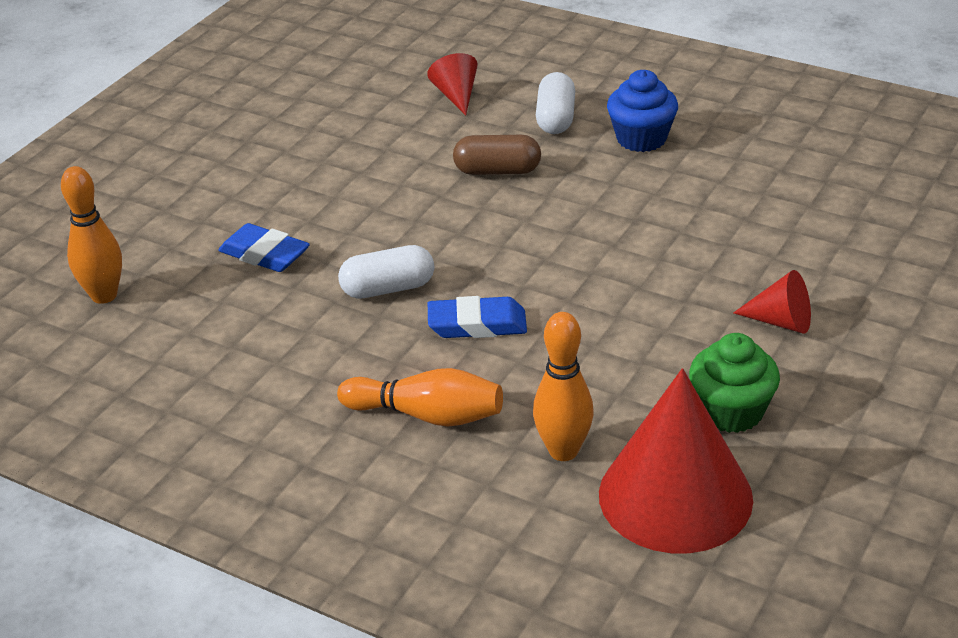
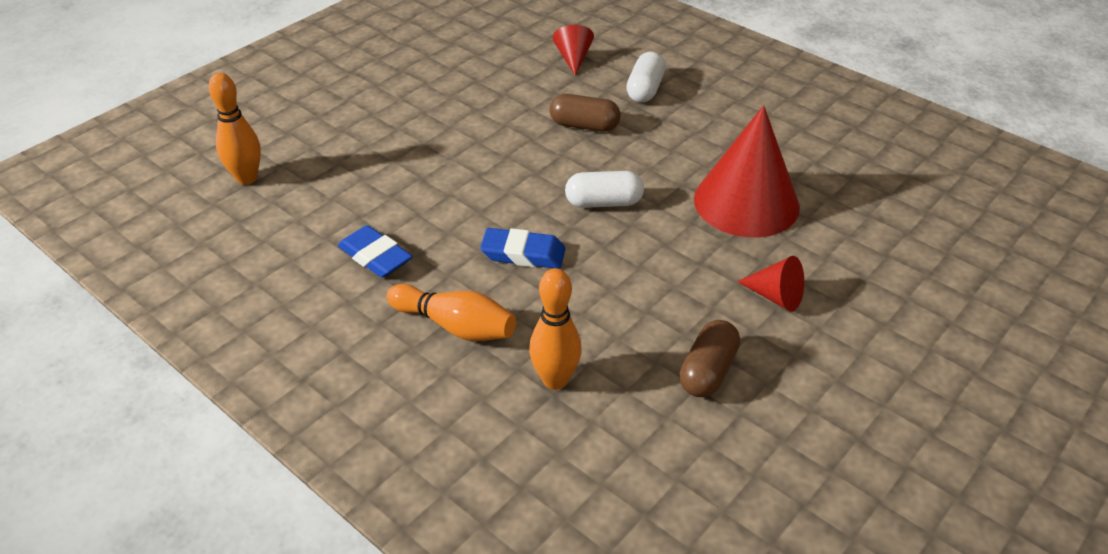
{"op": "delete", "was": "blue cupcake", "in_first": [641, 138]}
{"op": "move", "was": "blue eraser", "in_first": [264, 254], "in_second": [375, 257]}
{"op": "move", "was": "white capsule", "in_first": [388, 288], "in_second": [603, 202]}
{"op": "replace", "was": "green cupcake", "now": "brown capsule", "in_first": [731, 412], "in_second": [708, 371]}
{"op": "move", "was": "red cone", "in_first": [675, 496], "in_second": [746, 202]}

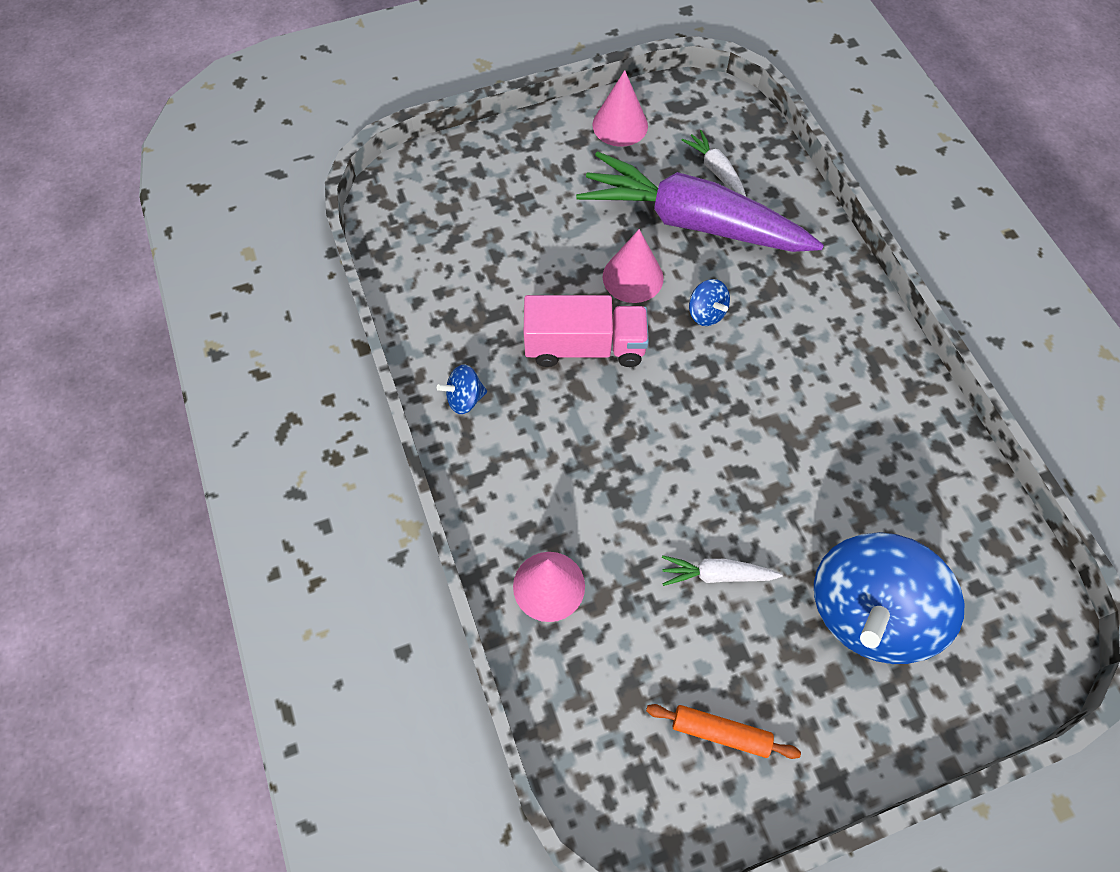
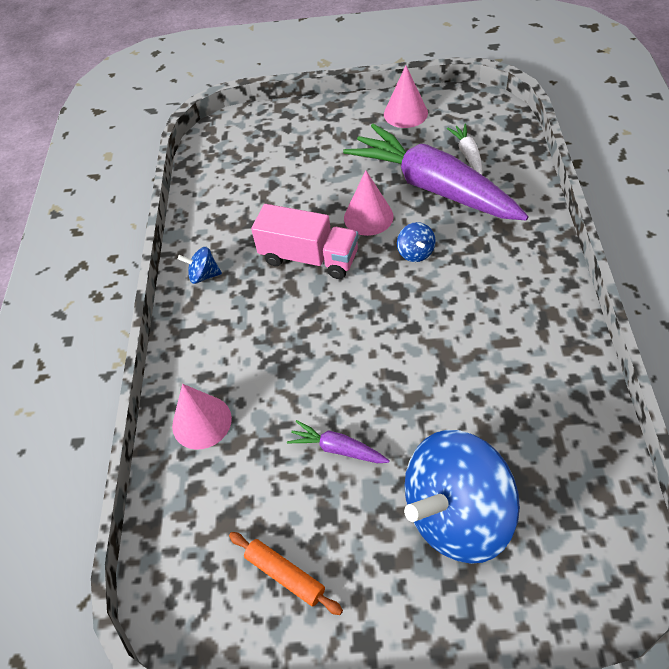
{"op": "recolor", "was": "white carrot", "now": "purple carrot", "in_first": [717, 574], "in_second": [338, 449]}

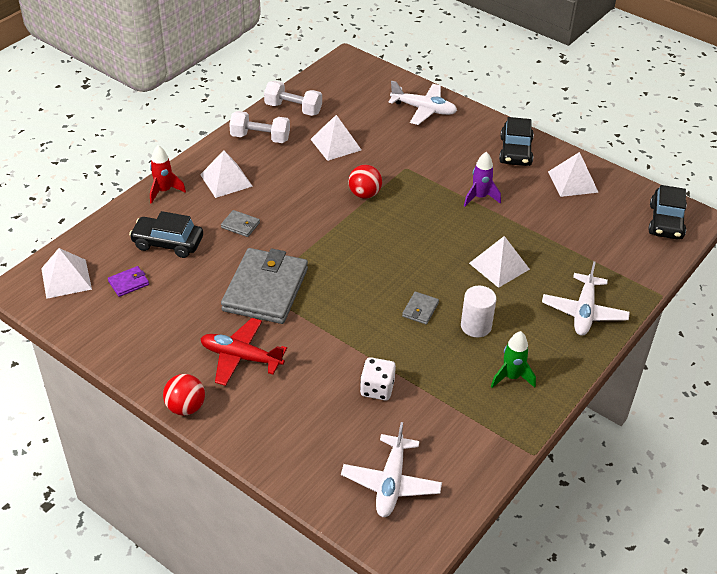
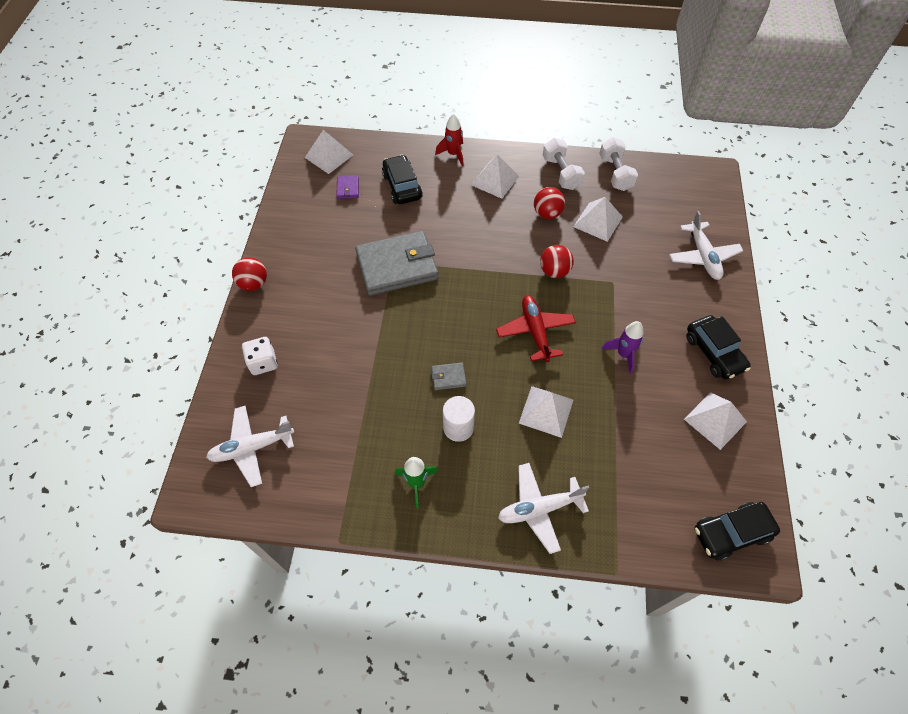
{"op": "rotate", "was": "black car", "in_first": [515, 151], "in_second": [714, 352], "clockwise": -90}
{"op": "delete", "was": "grey wallet", "in_first": [240, 225]}
{"op": "rotate", "was": "purple wallet", "in_first": [128, 283], "in_second": [348, 188], "clockwise": 60}
{"op": "move", "was": "red plane", "in_first": [241, 357], "in_second": [535, 331]}
{"op": "move", "was": "white dice", "in_first": [377, 389], "in_second": [263, 362]}
{"op": "insert", "now": "red ball", "in_second": [547, 213]}

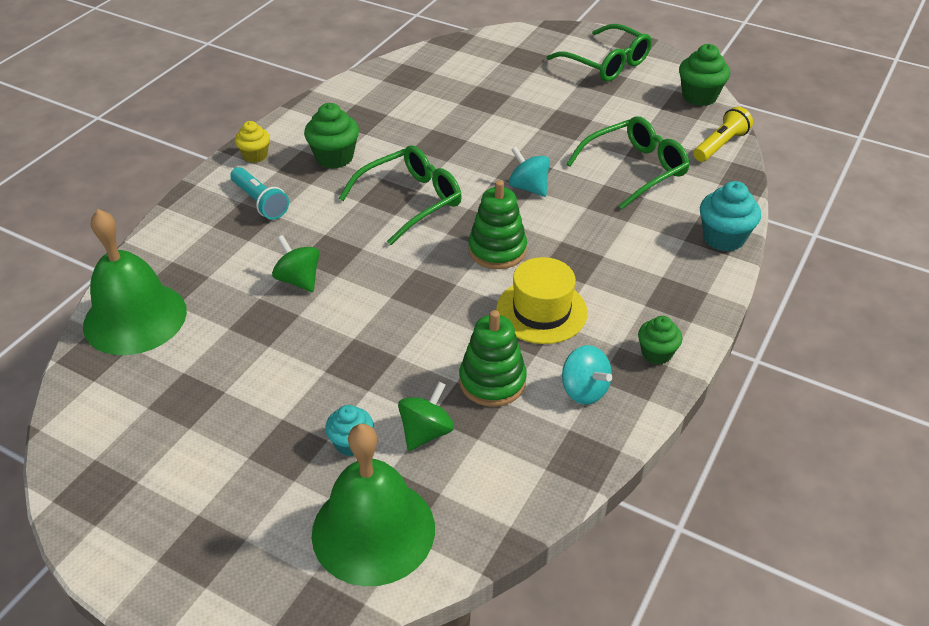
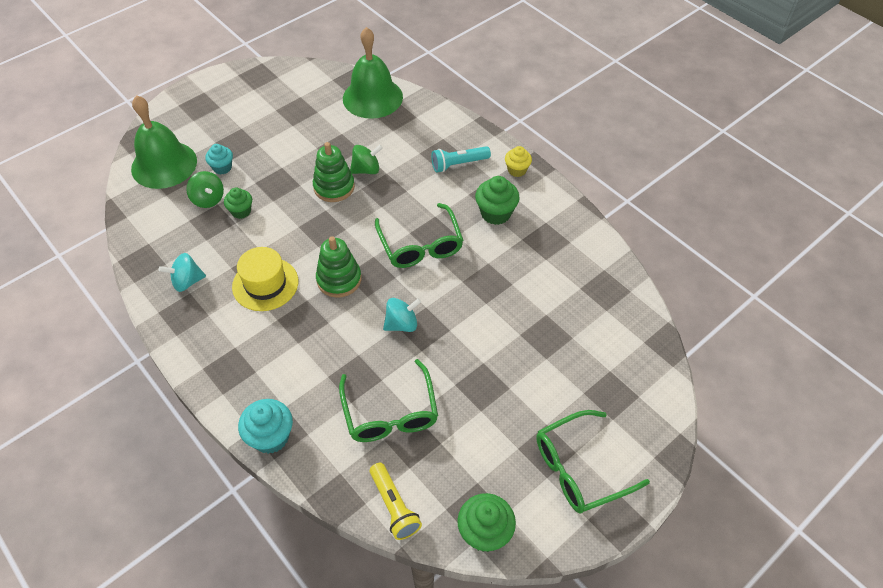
{"op": "move", "was": "green stacking toy", "in_first": [492, 381], "in_second": [334, 187]}
{"op": "move", "was": "green cupcake", "in_first": [656, 353], "in_second": [241, 211]}

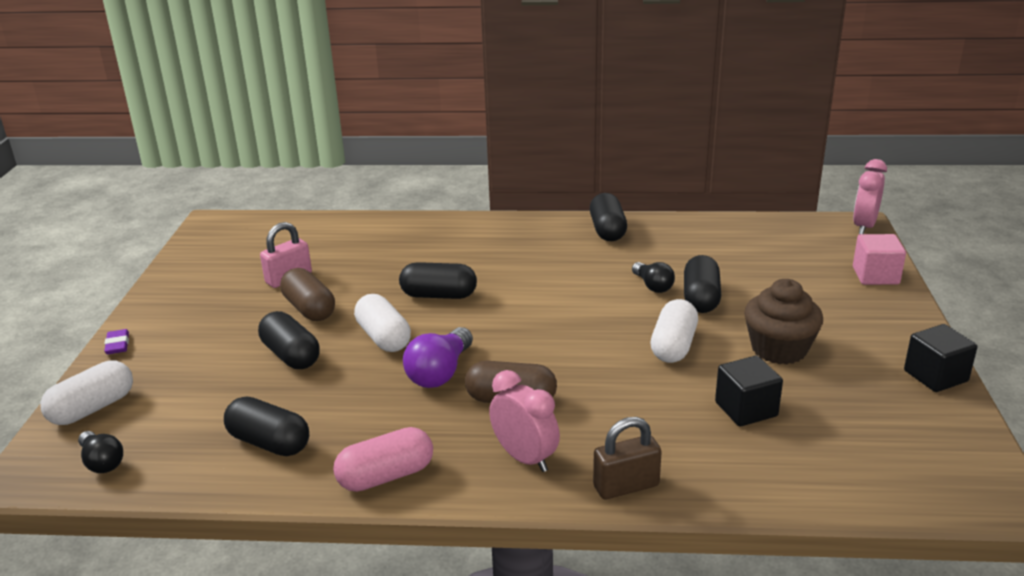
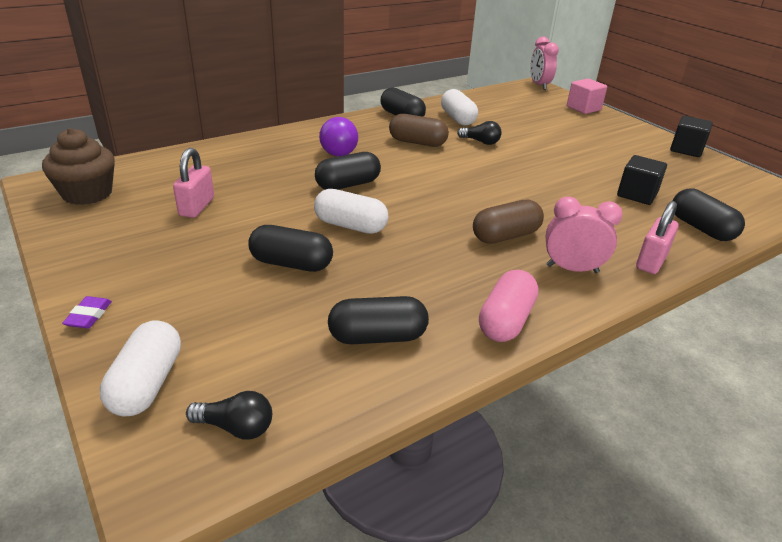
{"op": "move", "was": "black capsule", "in_first": [700, 298], "in_second": [701, 228]}
{"op": "move", "was": "brown capsule", "in_first": [309, 309], "in_second": [417, 143]}
{"op": "move", "was": "brown cupcake", "in_first": [779, 349], "in_second": [87, 193]}
{"op": "move", "was": "white capsule", "in_first": [673, 346], "in_second": [457, 118]}
{"op": "move", "was": "purple light bulb", "in_first": [440, 373], "in_second": [337, 149]}
{"op": "rotate", "was": "purple eraser", "in_first": [118, 345], "in_second": [89, 316], "clockwise": 60}
{"op": "recolor", "was": "brown padlock", "now": "pink padlock", "in_first": [626, 486], "in_second": [651, 261]}

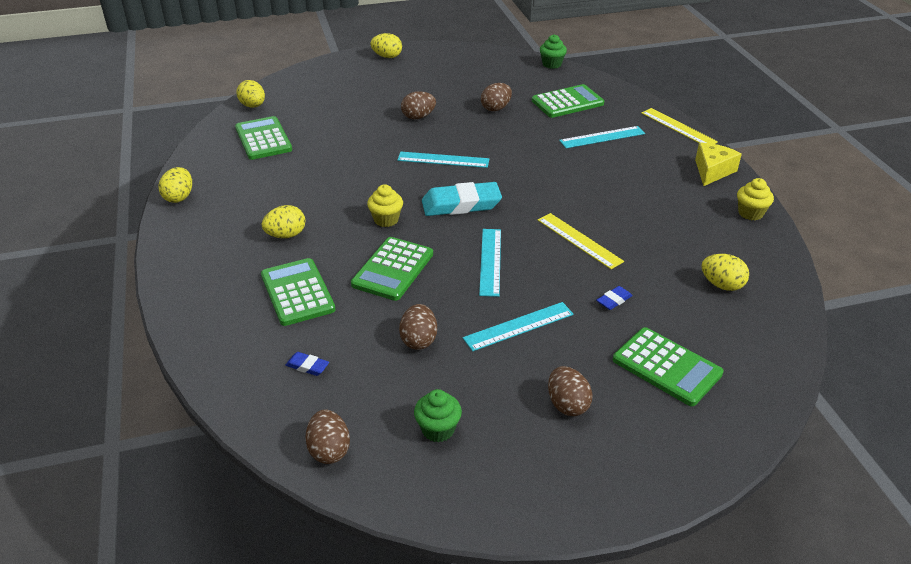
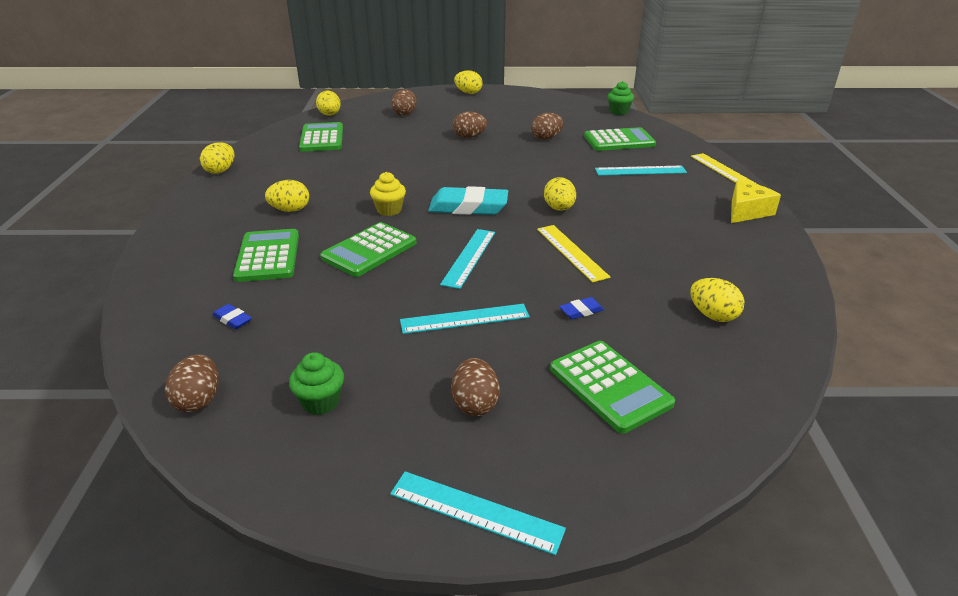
{"op": "move", "was": "turquoise ruler", "in_first": [443, 160], "in_second": [475, 511]}
{"op": "delete", "was": "yellow cupcake", "in_first": [750, 213]}
{"op": "move", "was": "brown egg", "in_first": [419, 340], "in_second": [405, 113]}
{"op": "insert", "now": "yellow egg", "in_second": [559, 209]}

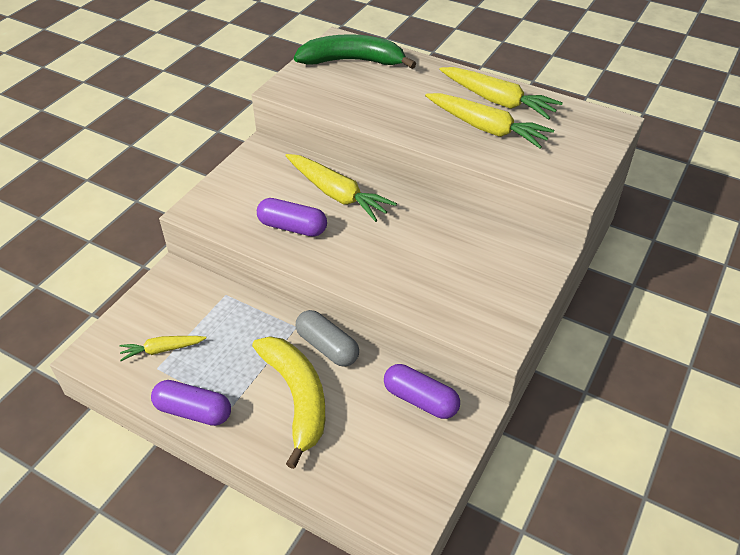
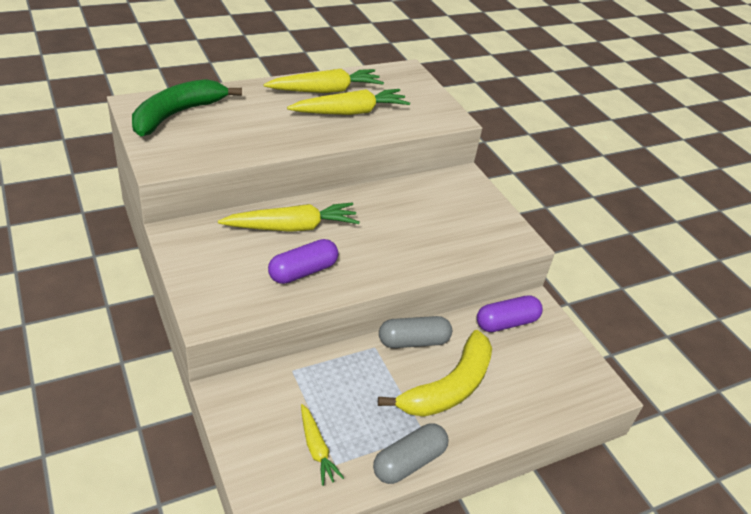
{"op": "rotate", "was": "yellow carrot", "in_first": [162, 350], "in_second": [316, 448], "clockwise": -45}
{"op": "rotate", "was": "yellow banana", "in_first": [297, 397], "in_second": [449, 387], "clockwise": 120}
{"op": "recolor", "was": "purple capsule", "now": "grey capsule", "in_first": [193, 411], "in_second": [409, 462]}

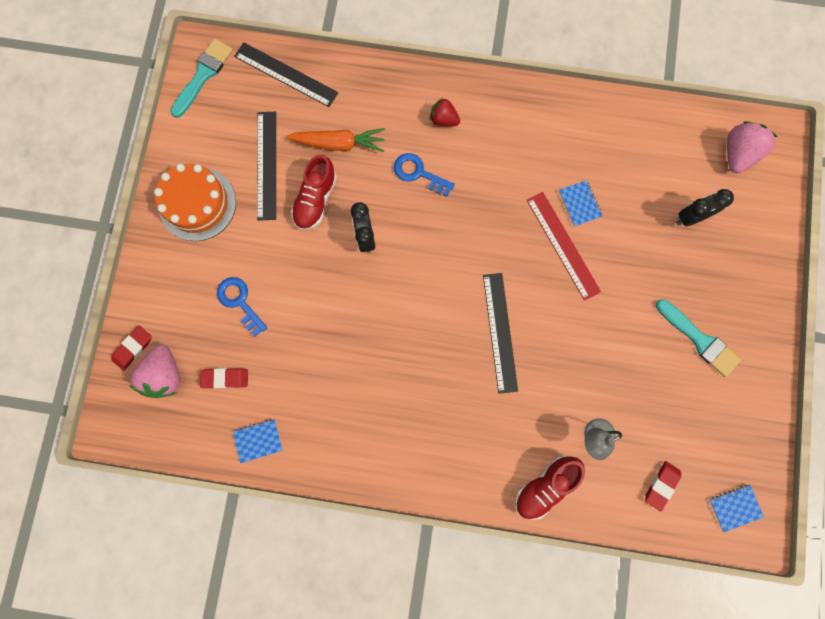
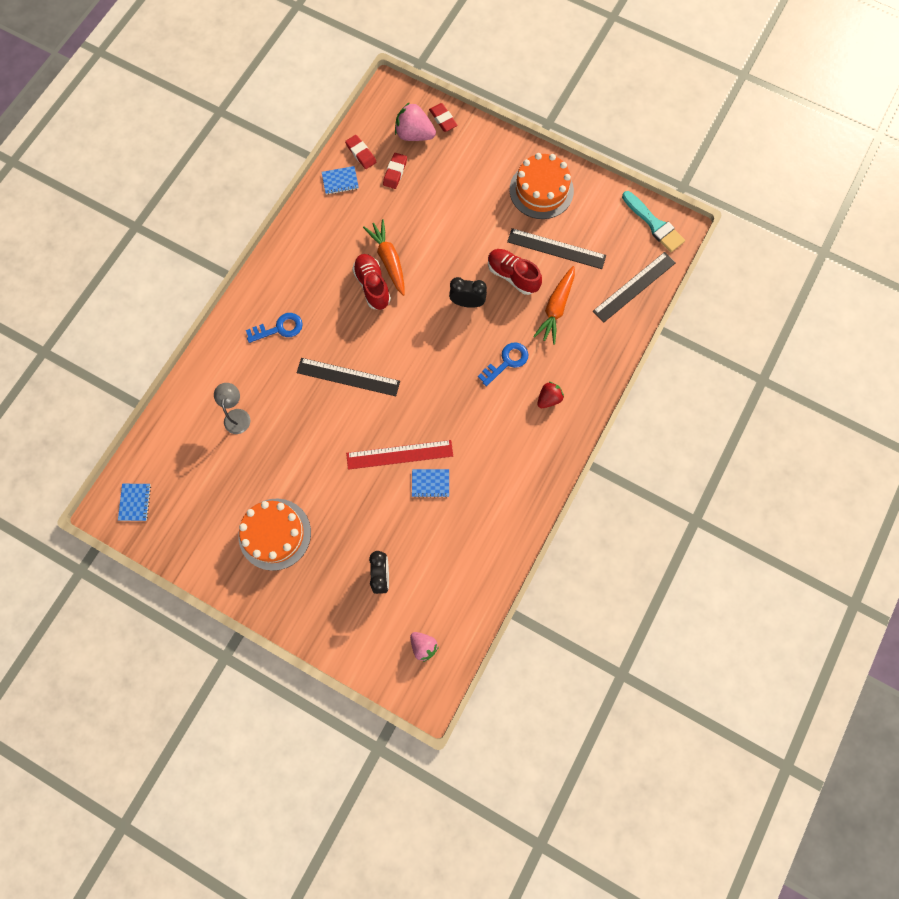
{"op": "resize", "was": "pink strawberry", "in_first": [737, 154], "in_second": [423, 646], "ratio": 0.63}
{"op": "move", "was": "blue key", "in_first": [240, 302], "in_second": [279, 328]}
{"op": "replace", "was": "turquoise brush", "now": "orange cake", "in_first": [699, 340], "in_second": [274, 534]}
{"op": "rotate", "was": "blue notebook", "in_first": [258, 440], "in_second": [340, 181], "clockwise": 75}
{"op": "move", "was": "red shoe", "in_first": [544, 486], "in_second": [372, 286]}
{"op": "move", "was": "red eraser", "in_first": [661, 485], "in_second": [361, 154]}
{"op": "insert", "now": "orange carrot", "in_second": [388, 260]}

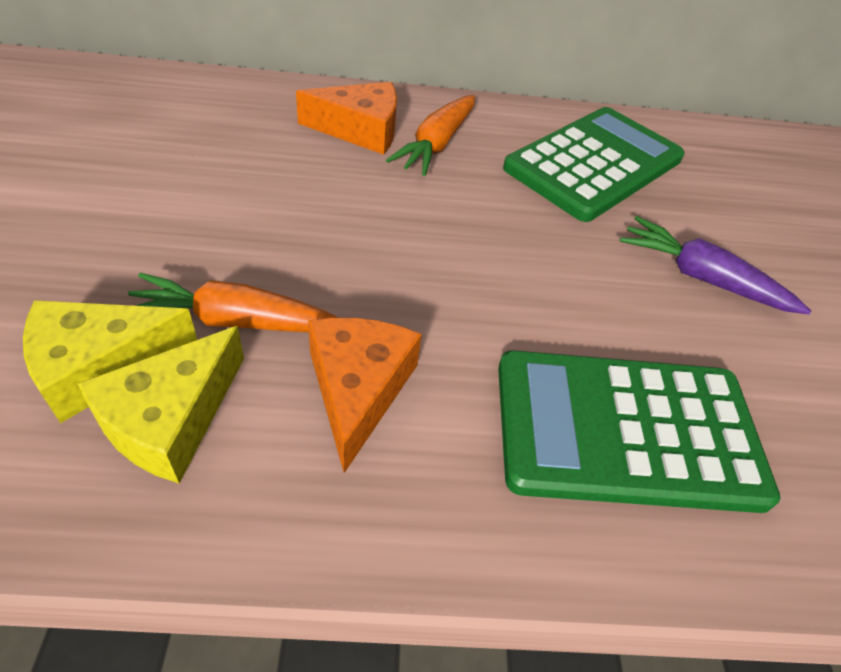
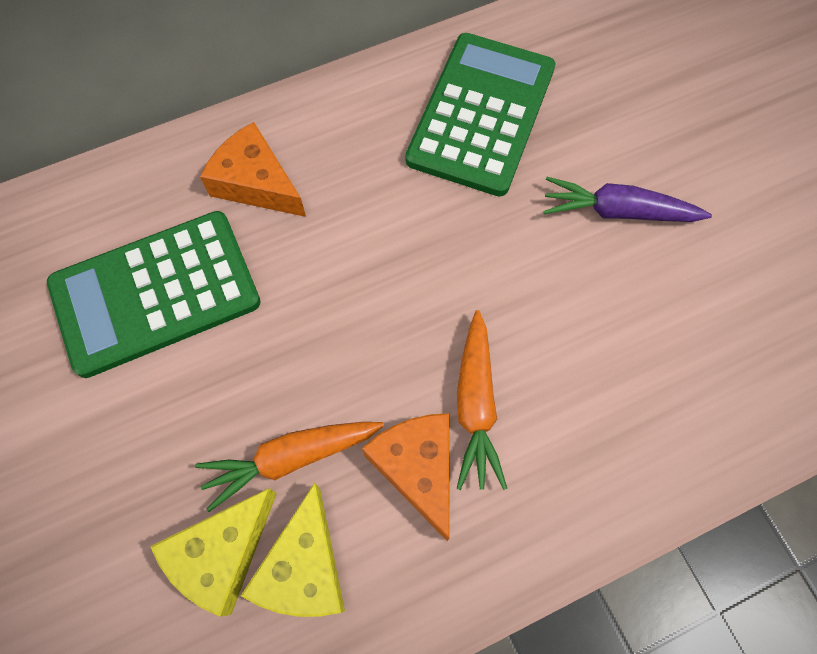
{"op": "rotate", "was": "orange cheese", "in_first": [360, 130], "in_second": [256, 183], "clockwise": -120}
{"op": "move", "was": "orange carrot", "in_first": [436, 145], "in_second": [476, 405]}
{"op": "move", "was": "green calculator", "in_first": [626, 430], "in_second": [155, 293]}

